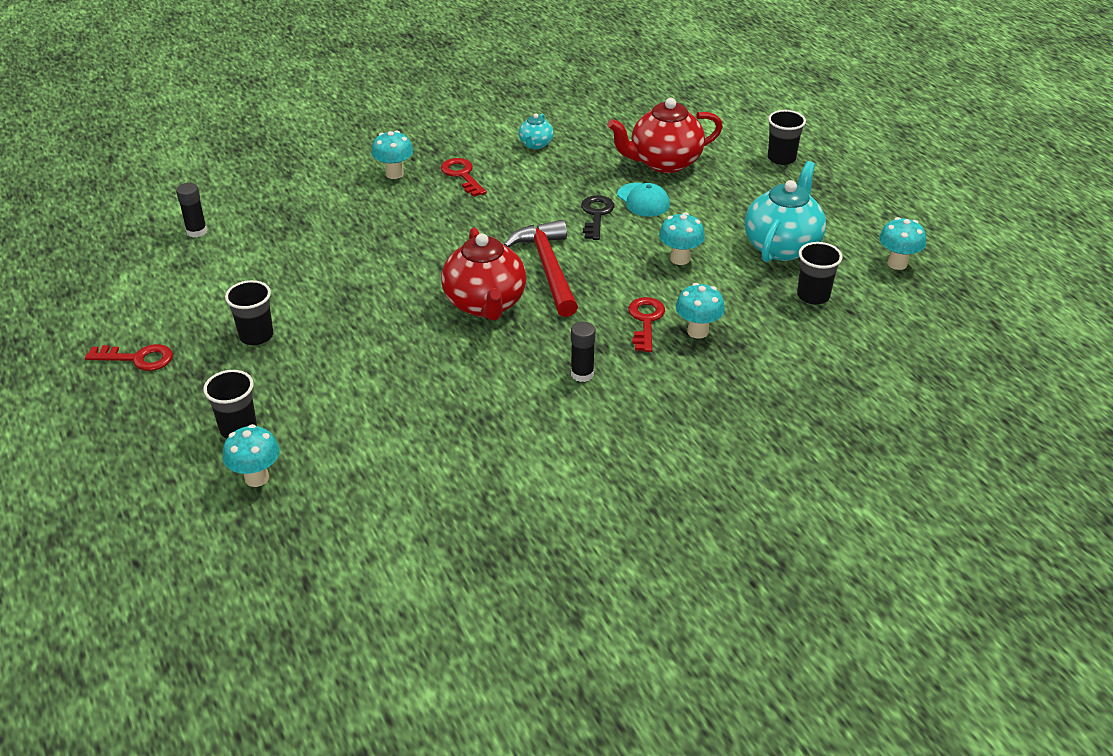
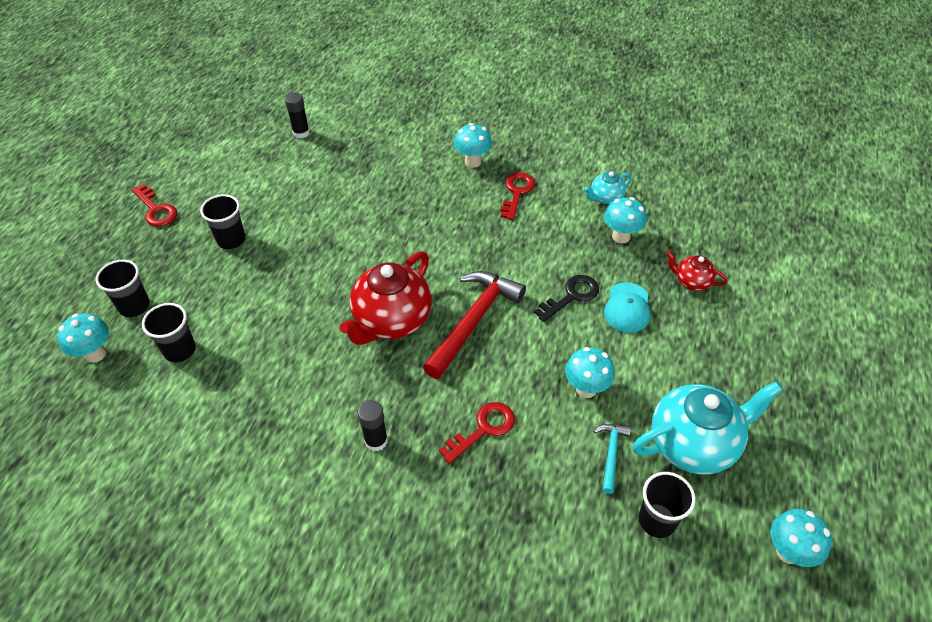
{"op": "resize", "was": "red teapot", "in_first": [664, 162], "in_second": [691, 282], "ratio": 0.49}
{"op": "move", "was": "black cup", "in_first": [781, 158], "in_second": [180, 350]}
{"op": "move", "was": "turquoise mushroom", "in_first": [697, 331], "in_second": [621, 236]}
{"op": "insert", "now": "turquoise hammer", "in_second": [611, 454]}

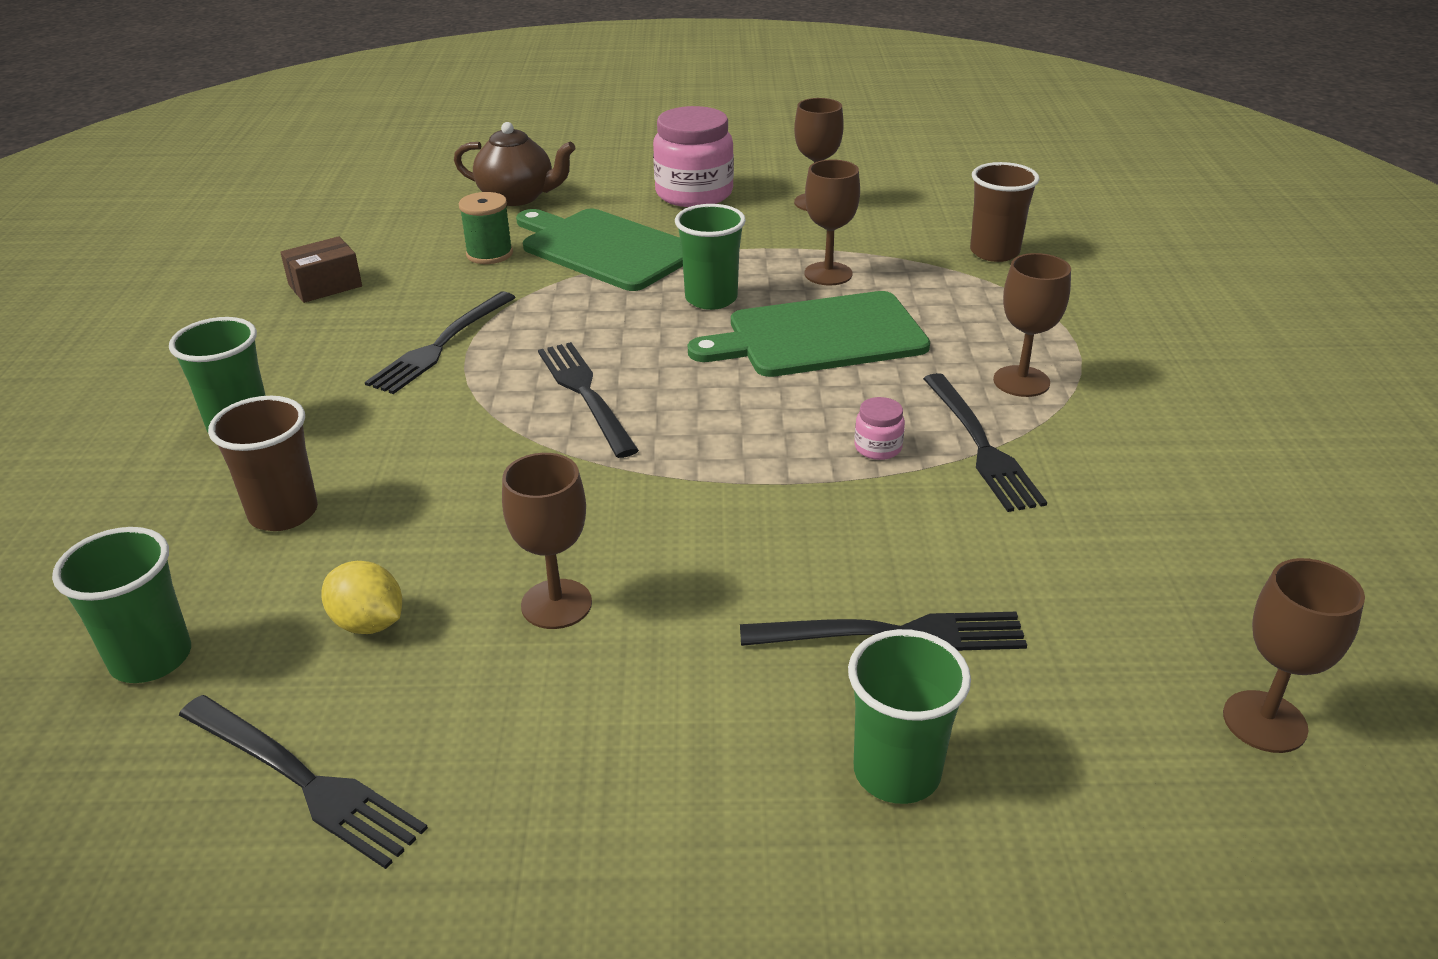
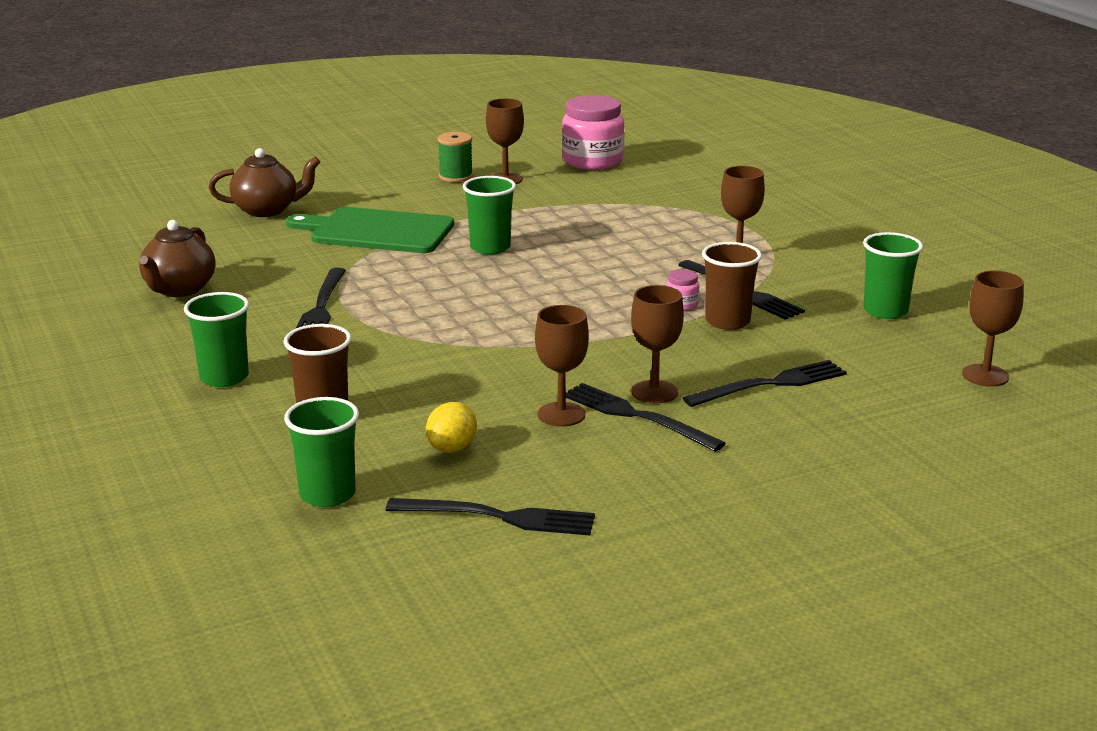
{"op": "move", "was": "pink jar", "in_first": [694, 193], "in_second": [592, 161]}
{"op": "move", "was": "brown goblet", "in_first": [828, 274], "in_second": [654, 392]}
{"op": "move", "was": "brown cup", "in_first": [994, 252], "in_second": [727, 321]}
{"op": "move", "was": "green spool", "in_first": [489, 254], "in_second": [456, 176]}
{"op": "replace", "was": "brown box", "now": "brown teapot", "in_first": [325, 285], "in_second": [179, 289]}
{"op": "delete", "was": "green cutting board", "in_first": [819, 336]}
{"op": "move", "was": "black fork", "in_first": [585, 394], "in_second": [636, 416]}
{"op": "rotate", "was": "yellow lemon", "in_first": [368, 623], "in_second": [452, 448], "clockwise": -75}
{"op": "move", "was": "green cup", "in_first": [896, 772], "in_second": [885, 311]}

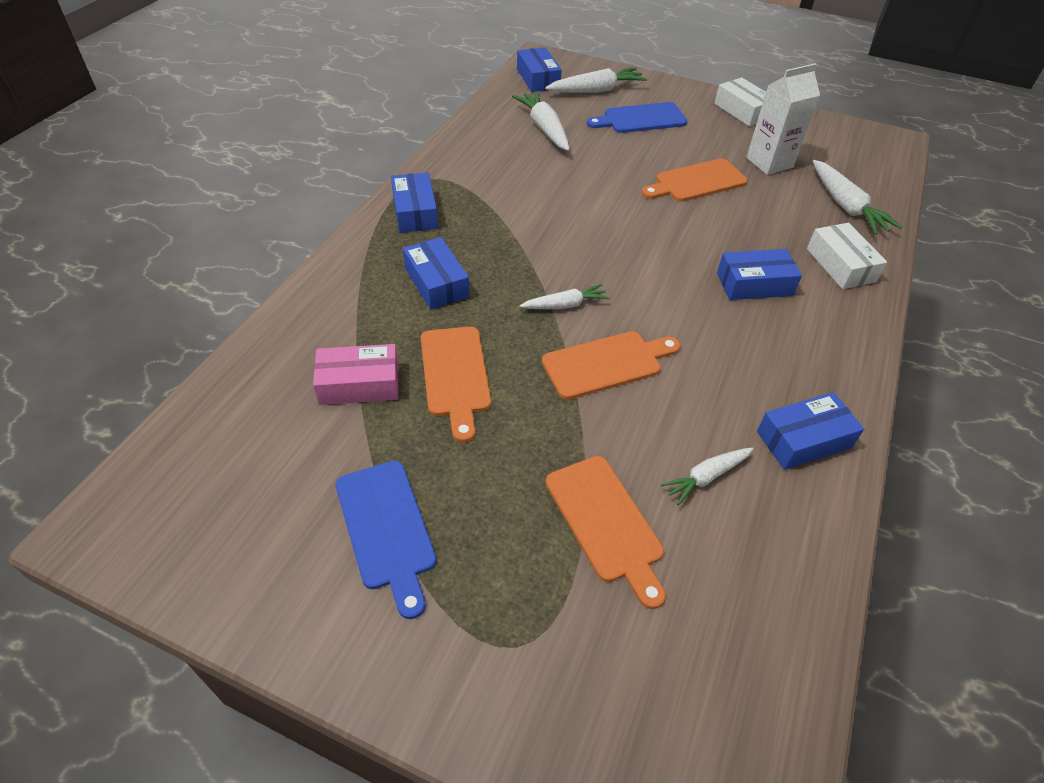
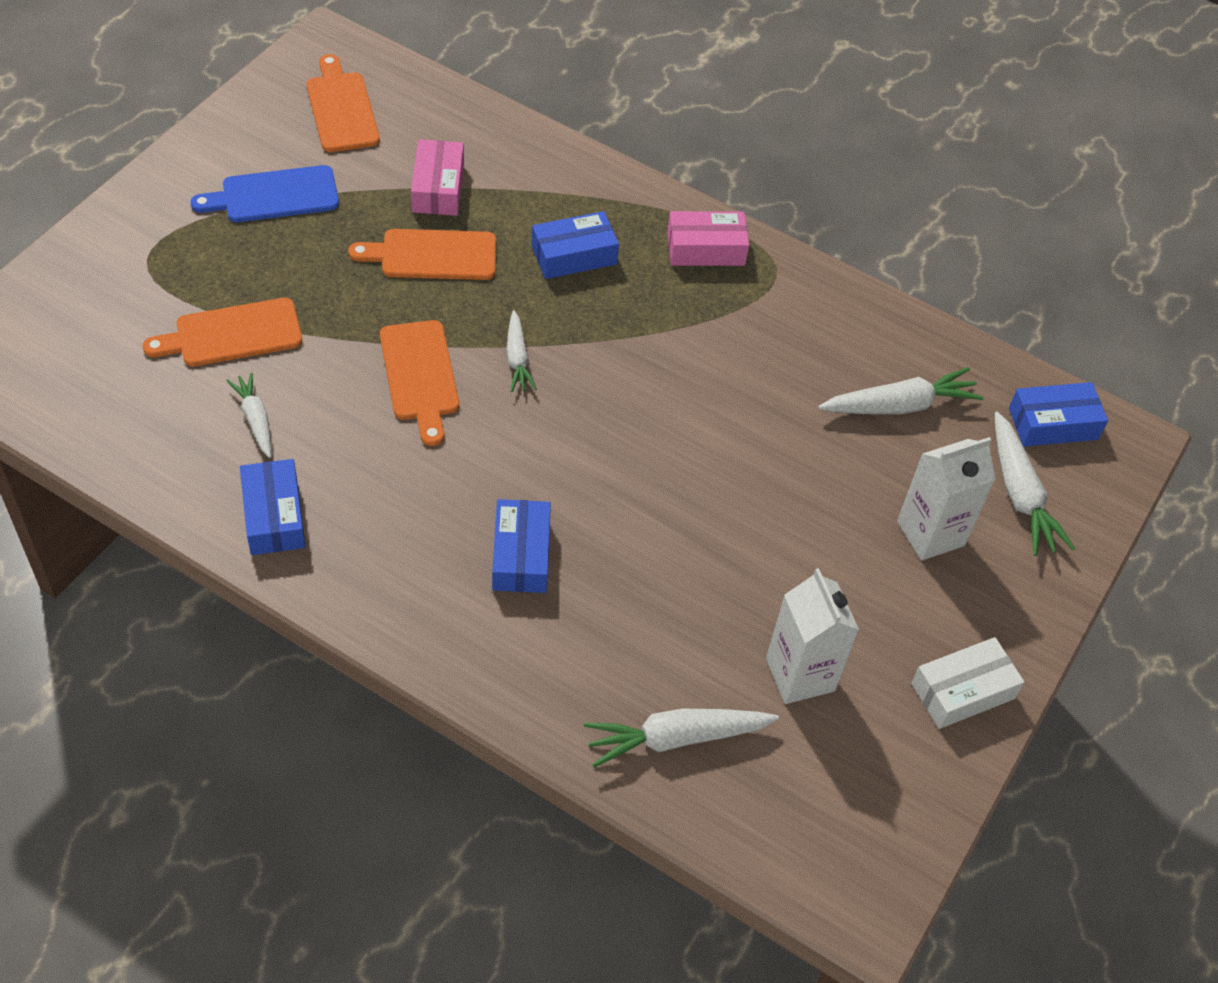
{"op": "replace", "was": "blue cutting board", "now": "white carton", "in_first": [641, 119], "in_second": [930, 533]}
{"op": "move", "was": "orange cutting board", "in_first": [696, 182], "in_second": [341, 108]}
{"op": "recolor", "was": "blue box", "now": "pink box", "in_first": [415, 212], "in_second": [706, 249]}
{"op": "delete", "was": "white box", "in_first": [840, 265]}

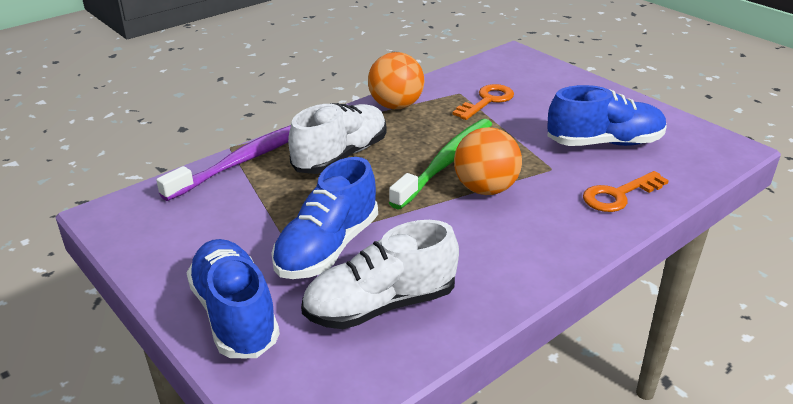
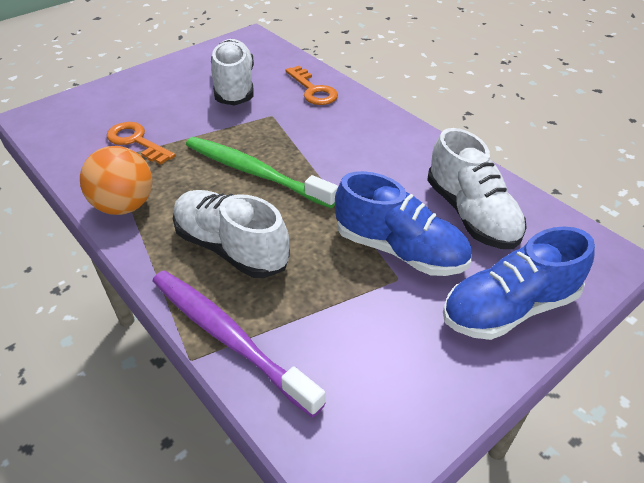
{"op": "recolor", "was": "blue shoe", "now": "white shoe", "in_first": [604, 143], "in_second": [234, 87]}
{"op": "delete", "was": "orange ball", "in_first": [485, 189]}

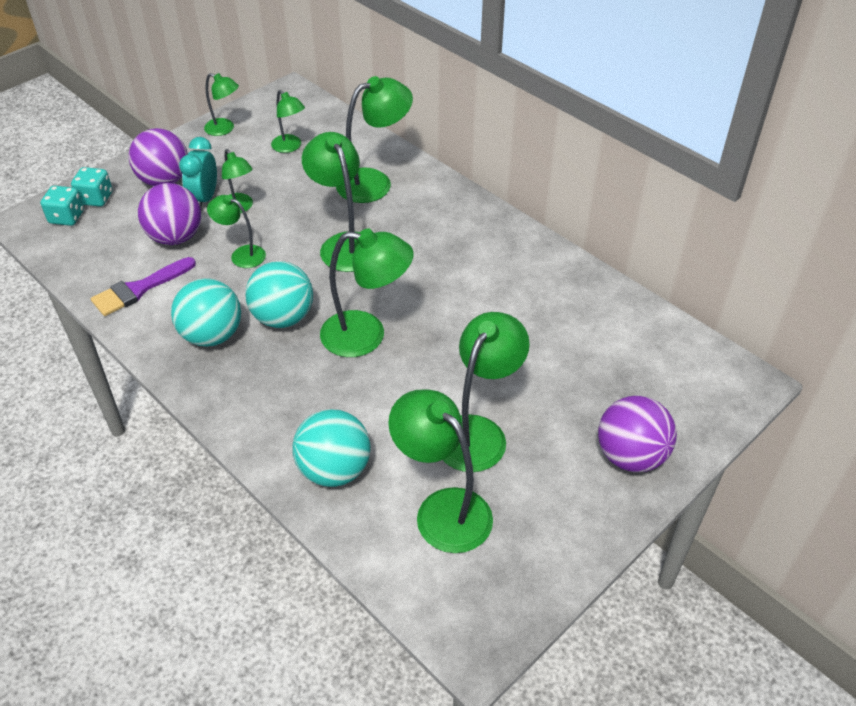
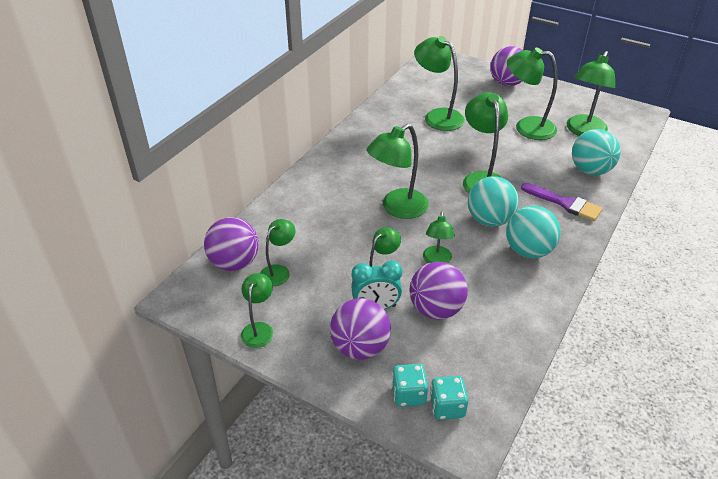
{"op": "move", "was": "green lamp", "in_first": [374, 182], "in_second": [437, 116]}
{"op": "move", "was": "purple brush", "in_first": [139, 289], "in_second": [565, 203]}
{"op": "insert", "now": "purple ball", "in_second": [234, 263]}

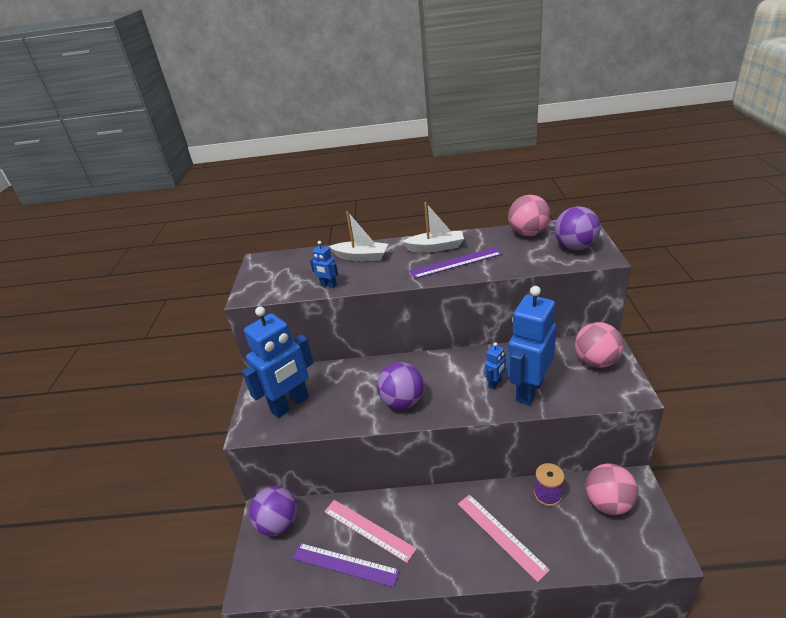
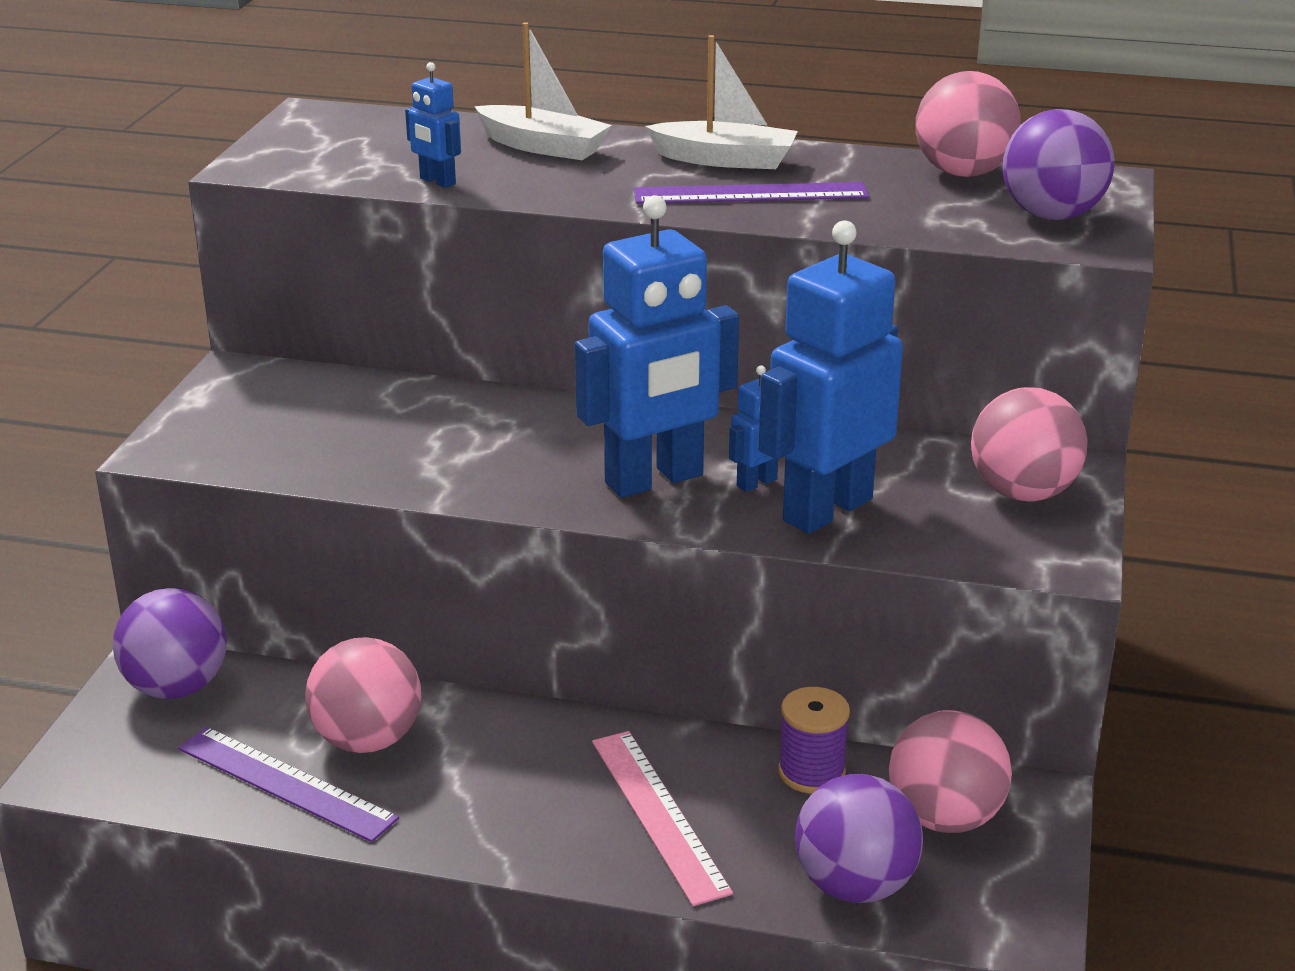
{"op": "move", "was": "blue robot", "in_first": [290, 405], "in_second": [655, 480]}
{"op": "move", "was": "purple ball", "in_first": [402, 401], "in_second": [855, 885]}
{"op": "replace", "was": "pink ruler", "now": "pink ball", "in_first": [368, 529], "in_second": [367, 740]}

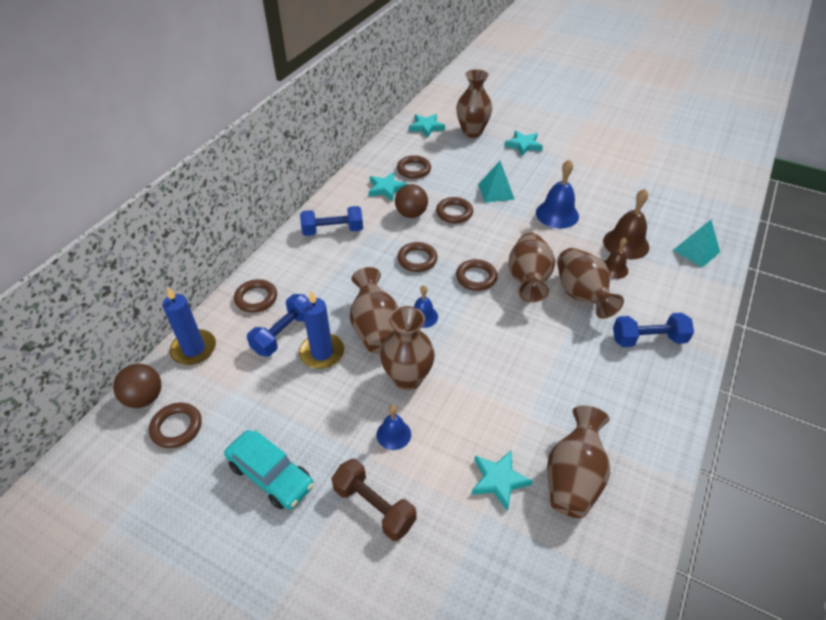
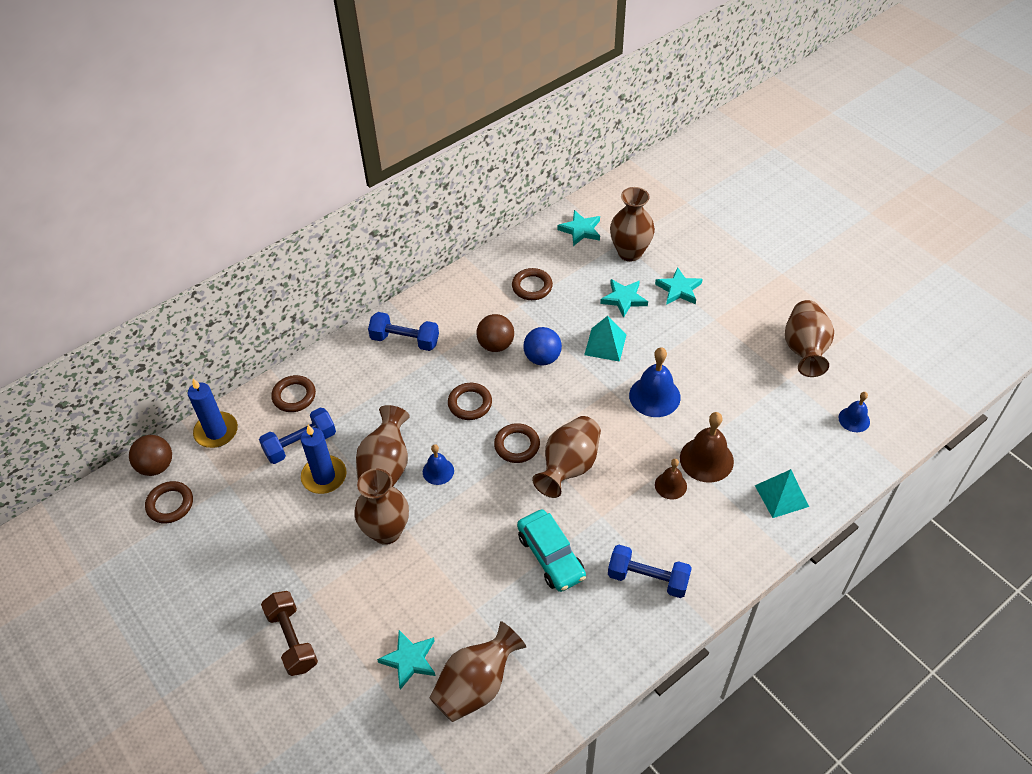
{"op": "move", "was": "turquoise star", "in_first": [386, 189], "in_second": [624, 299]}
{"op": "replace", "was": "brown ring", "now": "blue ball", "in_first": [454, 213], "in_second": [542, 358]}
{"op": "move", "was": "brown vase", "in_first": [581, 295], "in_second": [804, 350]}
{"op": "move", "was": "blue bell", "in_first": [393, 434], "in_second": [854, 419]}
{"op": "move", "was": "turquoise car", "in_first": [271, 475], "in_second": [550, 556]}

